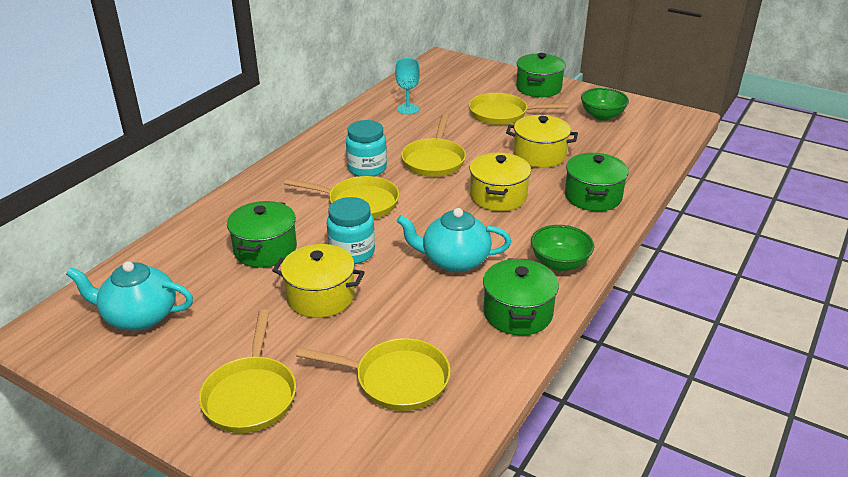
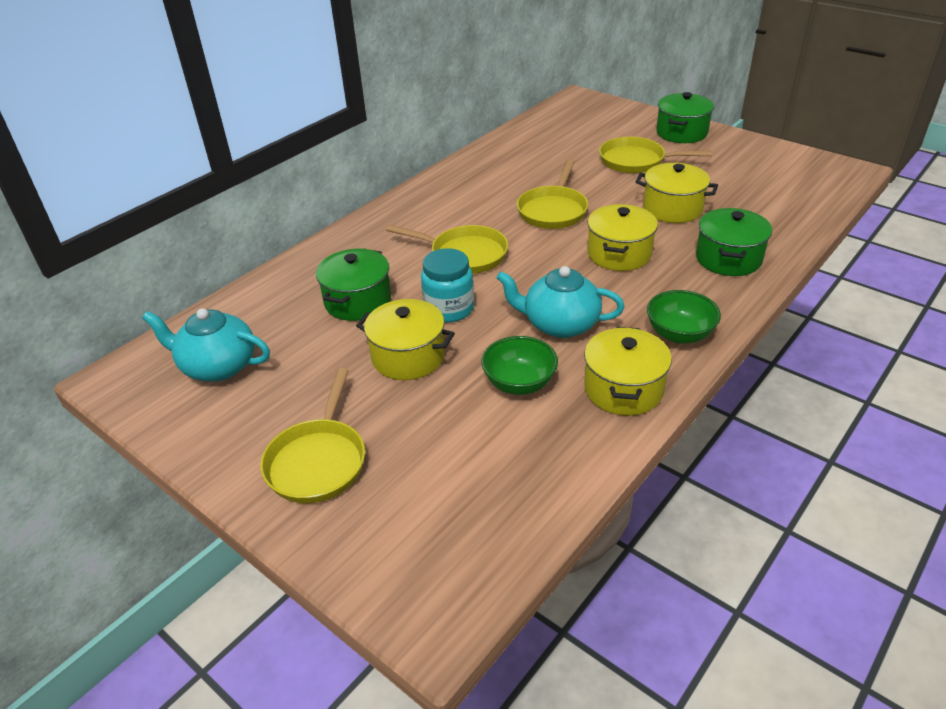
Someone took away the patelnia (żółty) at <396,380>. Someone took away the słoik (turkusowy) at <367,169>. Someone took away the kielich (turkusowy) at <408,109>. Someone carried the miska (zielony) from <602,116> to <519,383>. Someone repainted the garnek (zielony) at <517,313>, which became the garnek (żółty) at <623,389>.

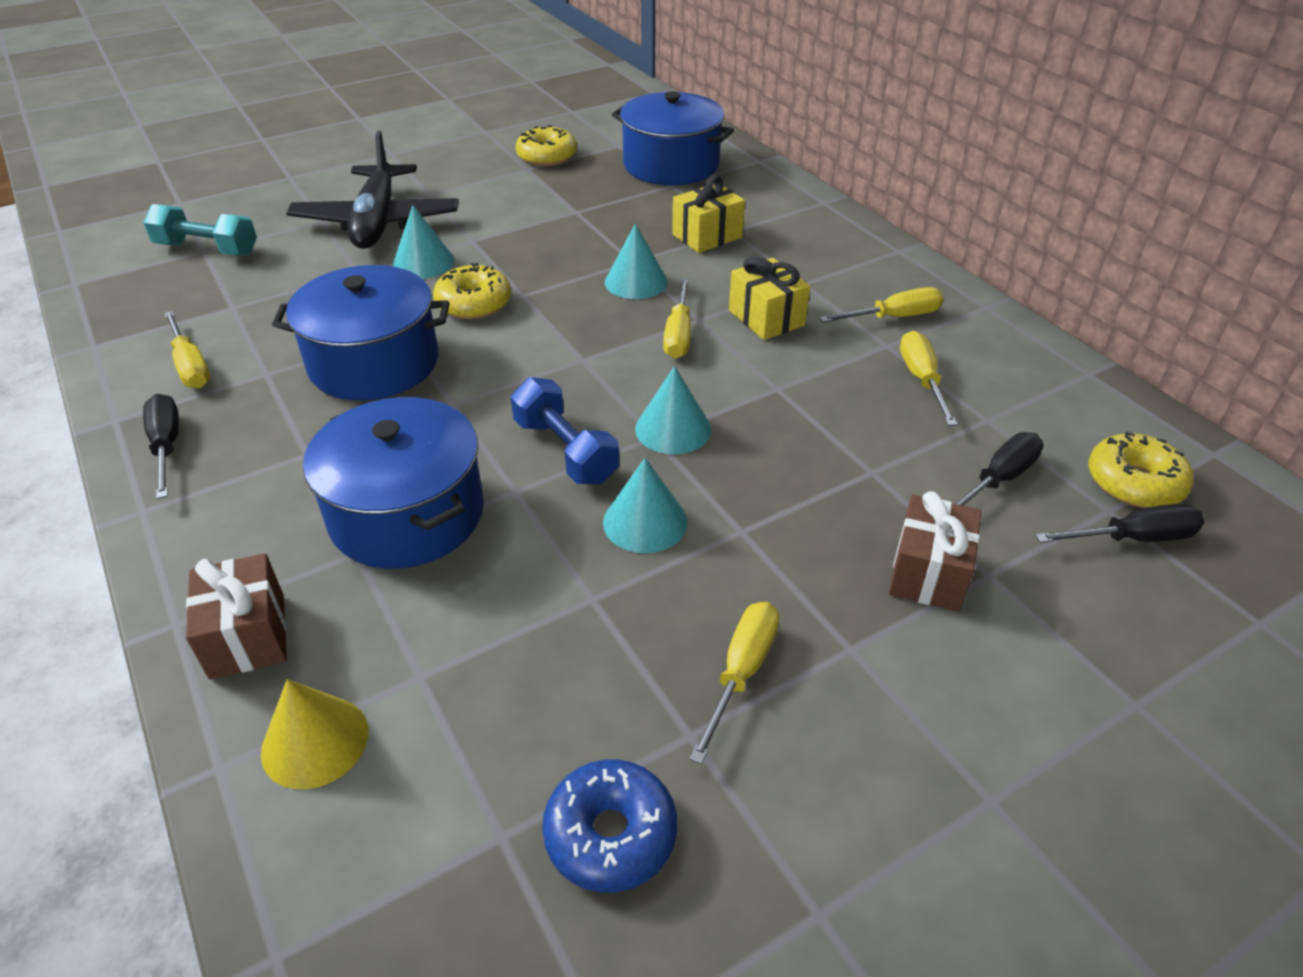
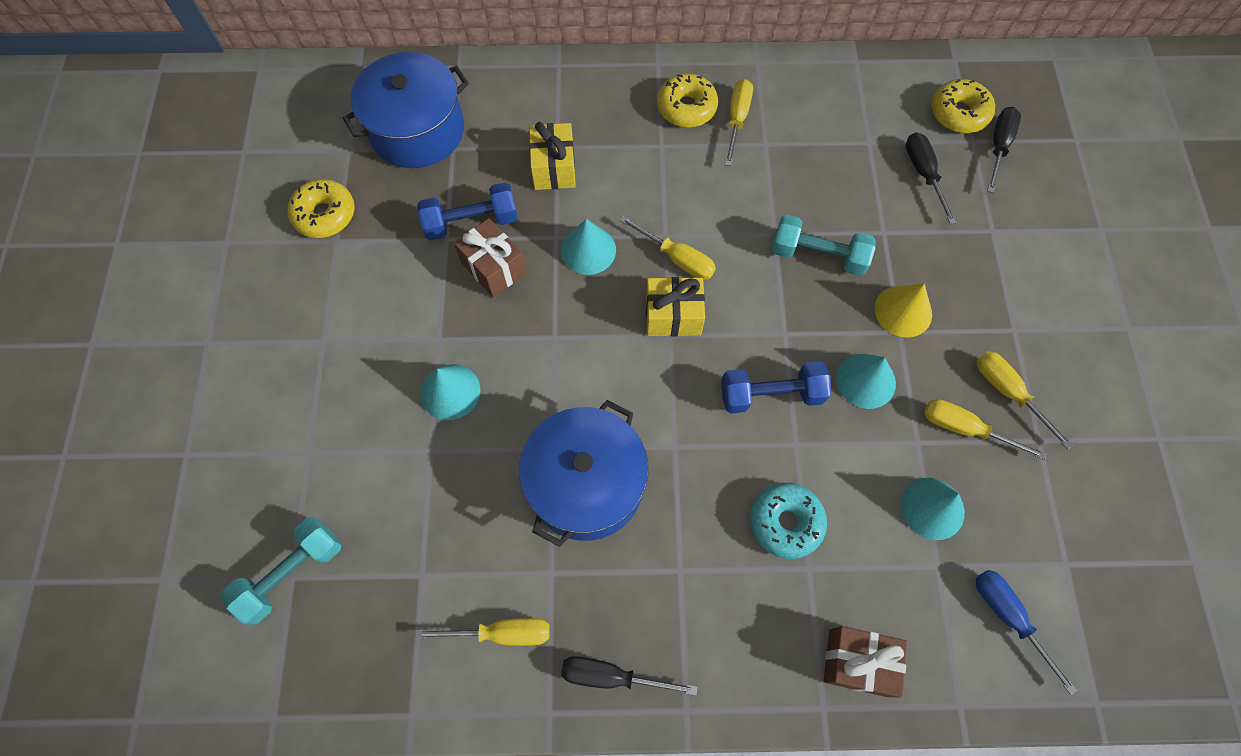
Someone took away the samolot (czarny) at <377,222>. Someone took away the donut (niebieski) at <610,834>. Someone put down the hantel (niebieski) at <471,222>. Someone put down the hantel (turkusowy) at <818,255>. Someone put down the śrubokręt (niebieski) at <1008,617>. Someone carried the stożek (żółty) from <315,741> to <903,311>. Someone carried the donut (żółty) from <474,303> to <686,108>. Someone carried the stożek (turkusowy) from <673,429> to <932,508>. Someone carried the prezent (żółty) from <766,318> to <673,316>. Someone carried the prezent (brązowy) from <928,573> to <493,268>. Someone carried the śrubokręt (żółty) from <921,380> to <965,429>. Someone swapped the garnek (niebieski) at <407,514> for the donut (turkusowy) at <785,522>.

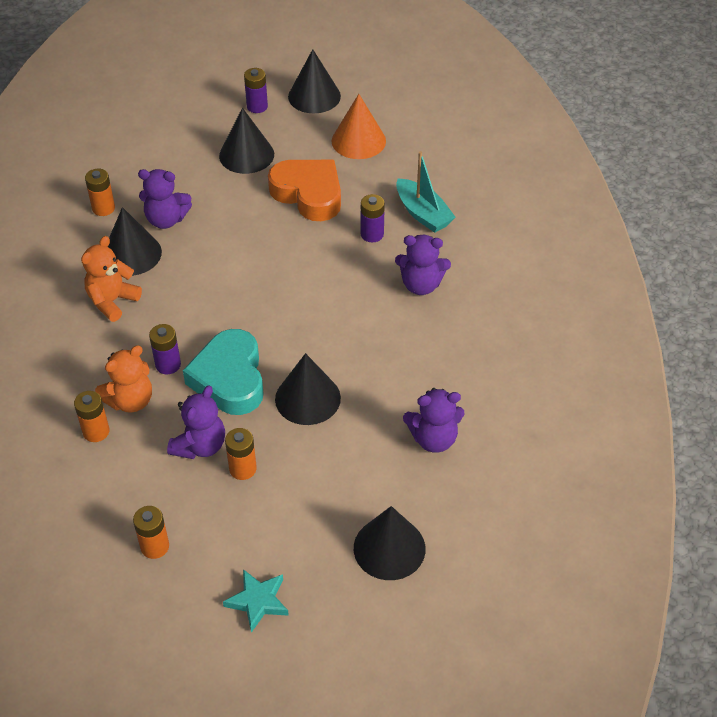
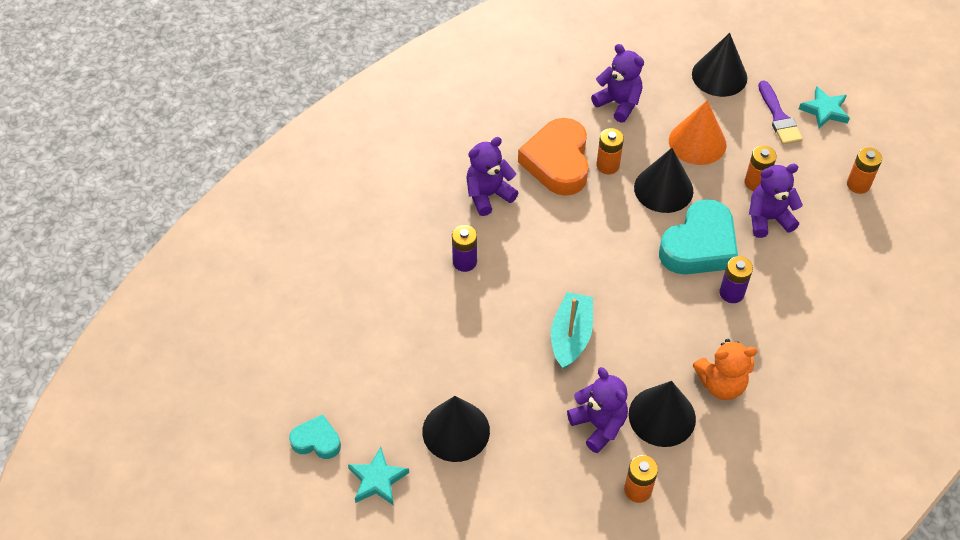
Someone took away the miś (pomarańczowy) at <130,401>. Someone put down the pędzel (fioletowy) at <779,117>. Someone carried the bateria (pomarańczowy) from <96,431> to <607,165>. Someone carried the serce (pomarańczowy) from <308,194> to <557,162>. Someone carried the stożek (pomarańczowy) from <358,141> to <697,142>. Someone carried the łódka (turkusowy) from <423,214> to <571,336>. Someone swapped the bateria (fioletowy) at <257,106> for the gwiazda (turkusowy) at <377,480>. Someone swapped the stożek (czarny) at <314,96> for the serce (turkusowy) at <316,441>. Someone rotated the miś (fioletowy) at <421,285> by 90 degrees counterclockwise.

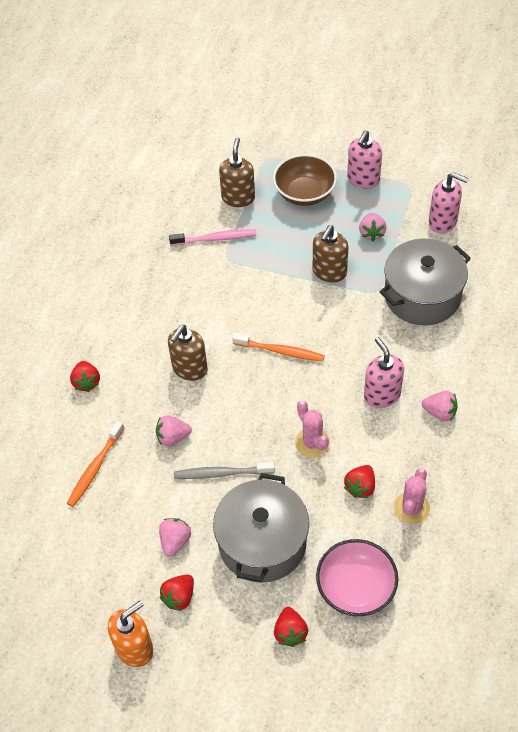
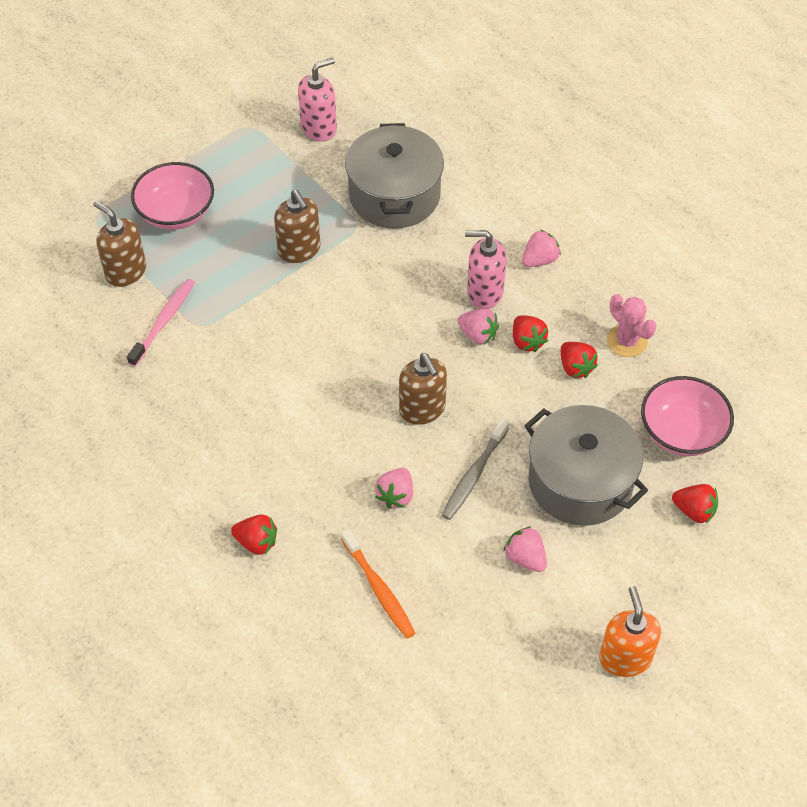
Someone took away the szczoteczka do zębów (pomarańczowy) at <280,351>. Someone took away the kaktus (różowy) at <312,443>. Someone took away the dozownik mydła (różowy) at <363,179>. Someone carried the truskawka (czerwony) from <179,597> to <527,341>. Someone carried the dozownik mydła (brązowy) from <189,369> to <422,409>. Someone carried the truskawka (różowy) from <371,233> to <478,335>. Someone repainted the miska (brązowy) at <304,193>, which became the miska (różowy) at <176,213>.

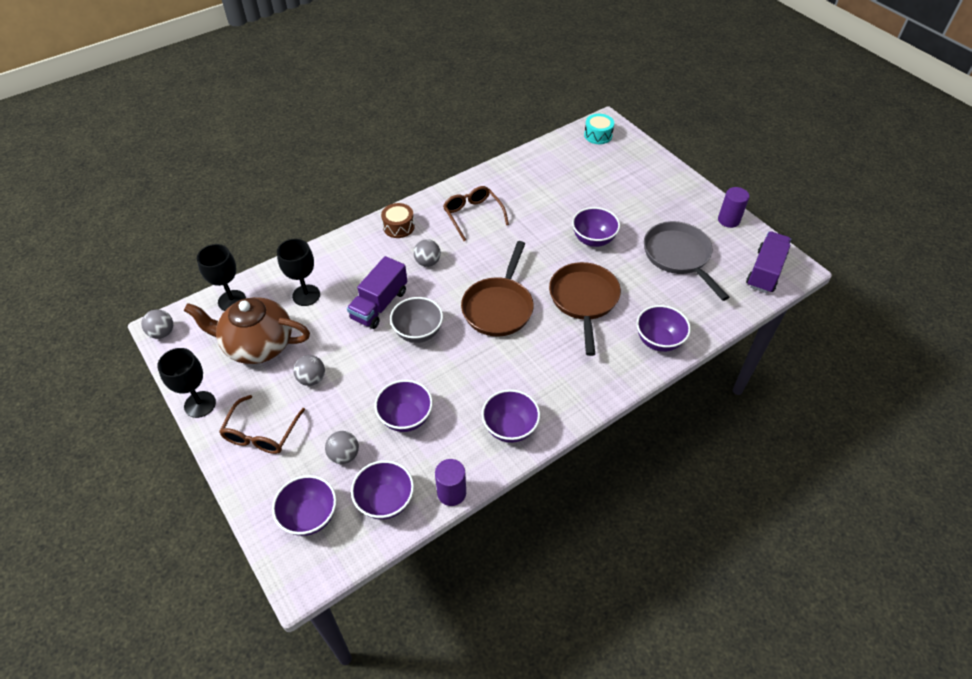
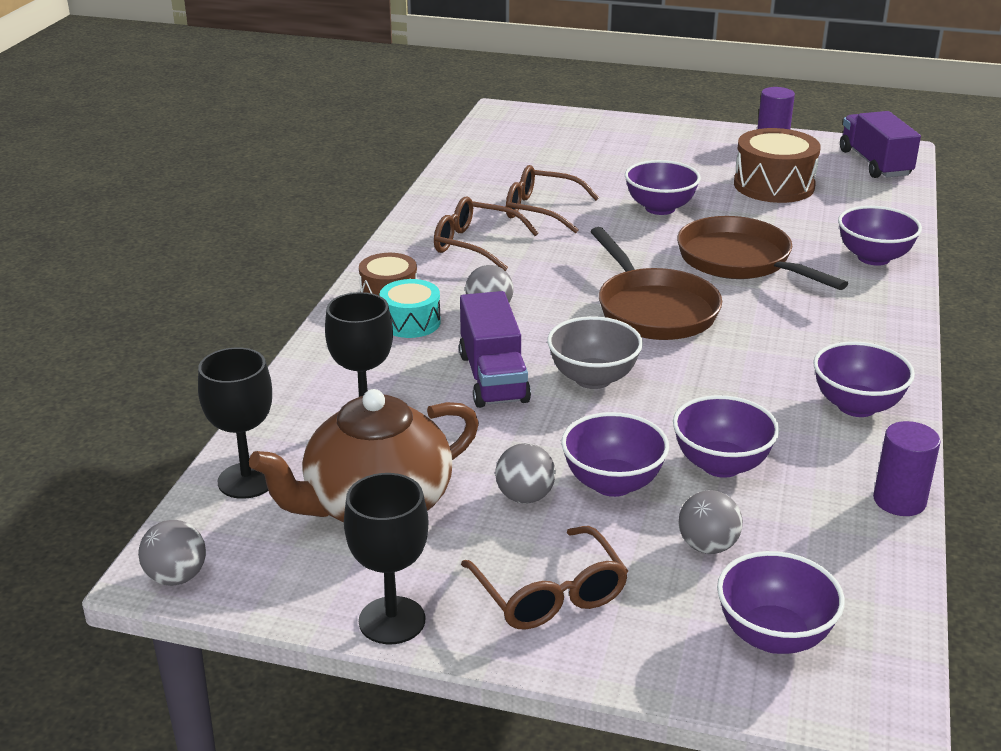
Someone put down the okulary (brązowy) at <541,210>. Someone carried the miska (fioletowy) from <385,501> to <612,483>. Someone carried the bęben (turkusowy) from <598,135> to <410,322>. Someone swapped the patelnia (szary) at <678,256> for the bęben (brązowy) at <774,185>.

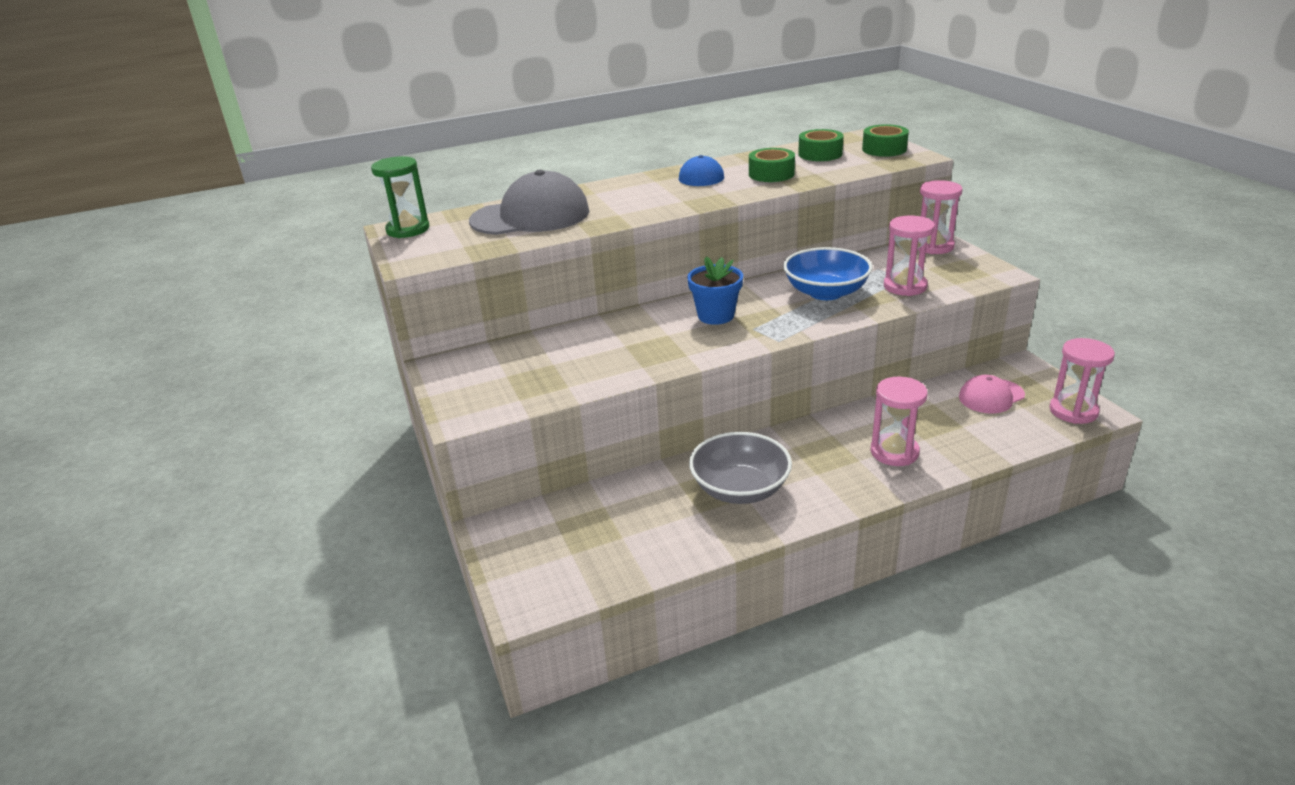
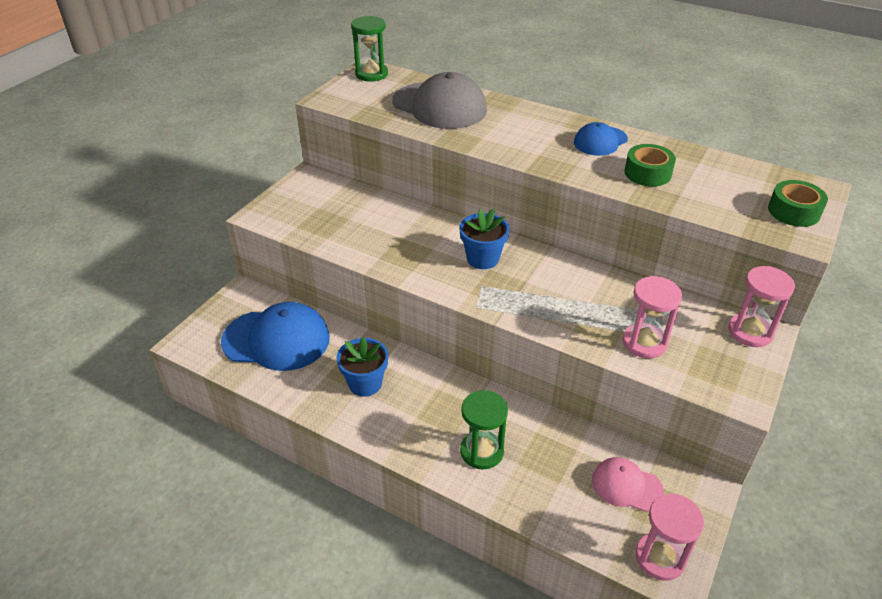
Someone took away the miska (niebieski) at <826,292>. Someone took away the taśma klejąca (zielony) at <820,154>. Someone put down the czapka (niebieski) at <276,340>. Someone swapped the miska (szary) at <740,489> for the doniczka (niebieski) at <365,383>. Someone repainted the klepsydra (różowy) at <894,452>, which became the klepsydra (zielony) at <482,451>.

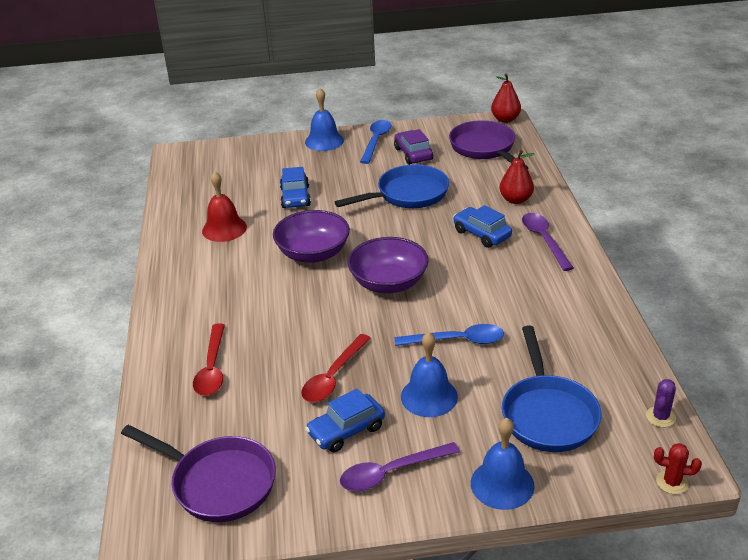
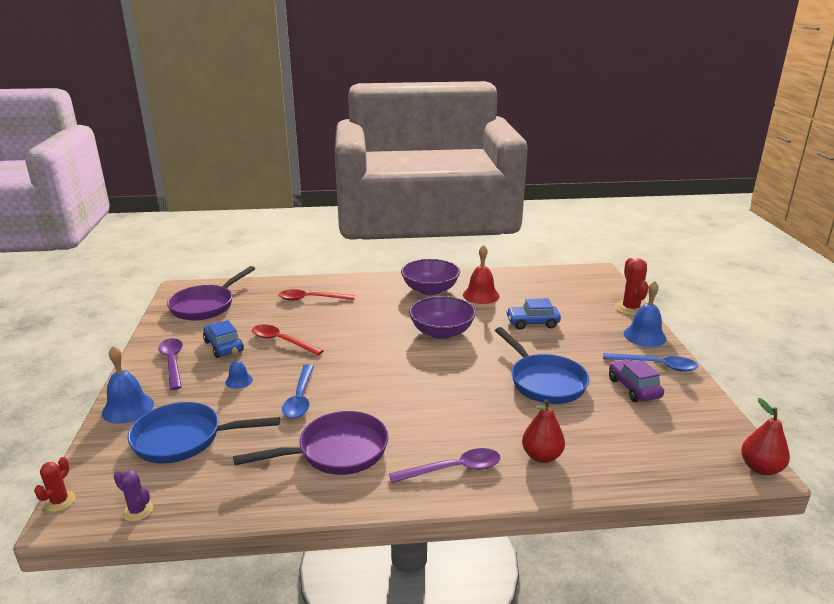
Someone took away the samochód (niebieski) at <481,234>. Someone put down the kaktus (czerwony) at <630,308>. Someone carried the miska (fioletowy) from <388,283> to <430,290>. Someone carried the patelnia (fioletowy) from <484,148> to <336,451>. Someone rotated the samochód (fioletowy) at <413,154> by 90 degrees counterclockwise. Someone scaled the dzwonek (niebieski) at <429,396> by 0.58.

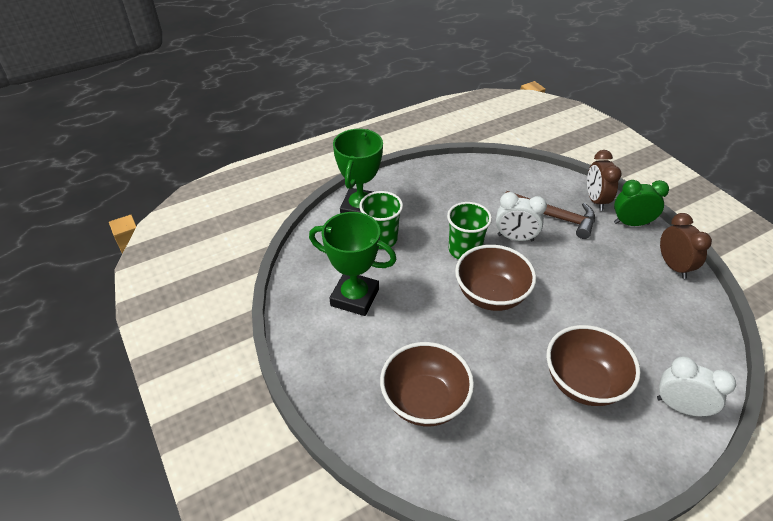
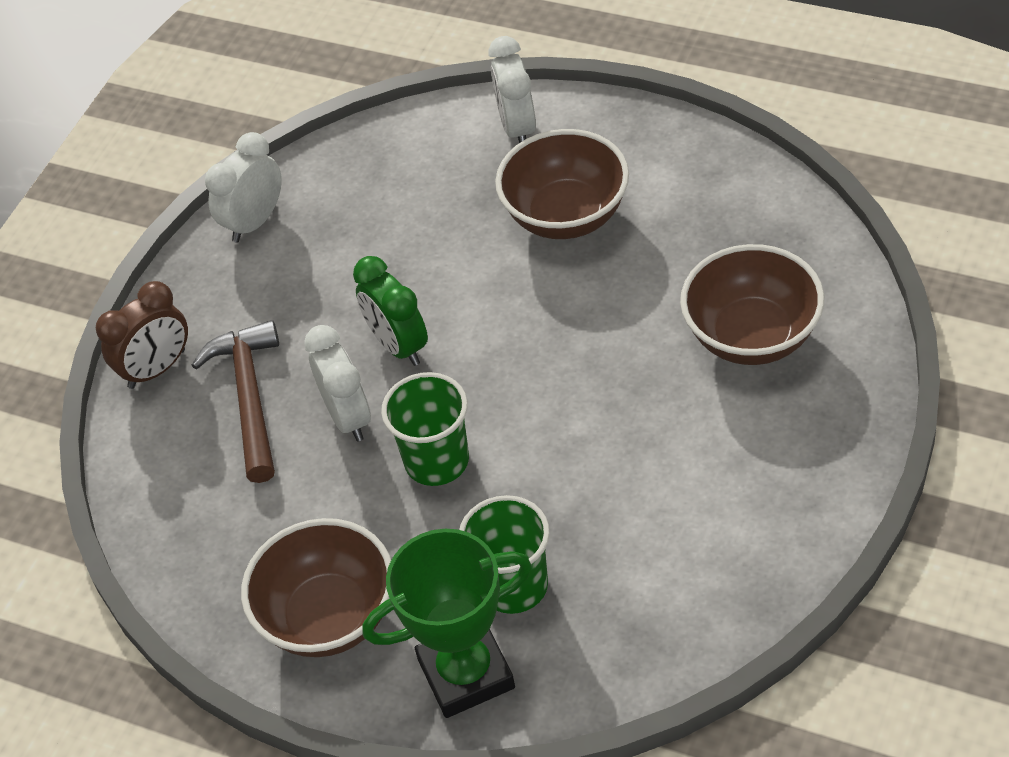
Someone took away the puchar (zielony) at <355,297>. Someone carried the miska (brązowy) from <491,295> to <329,617>. Someone carried the budzik (zielony) from <631,223> to <398,345>. Someone repainted the budzik (brązowy) at <673,266>, which became the budzik (biały) at <254,222>.

